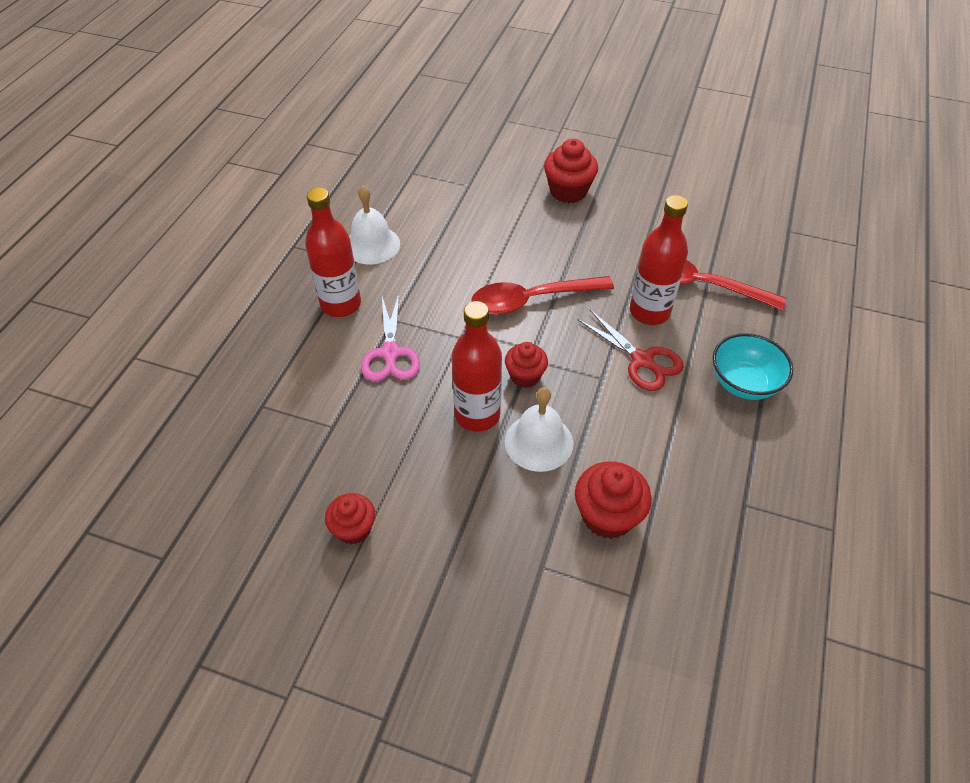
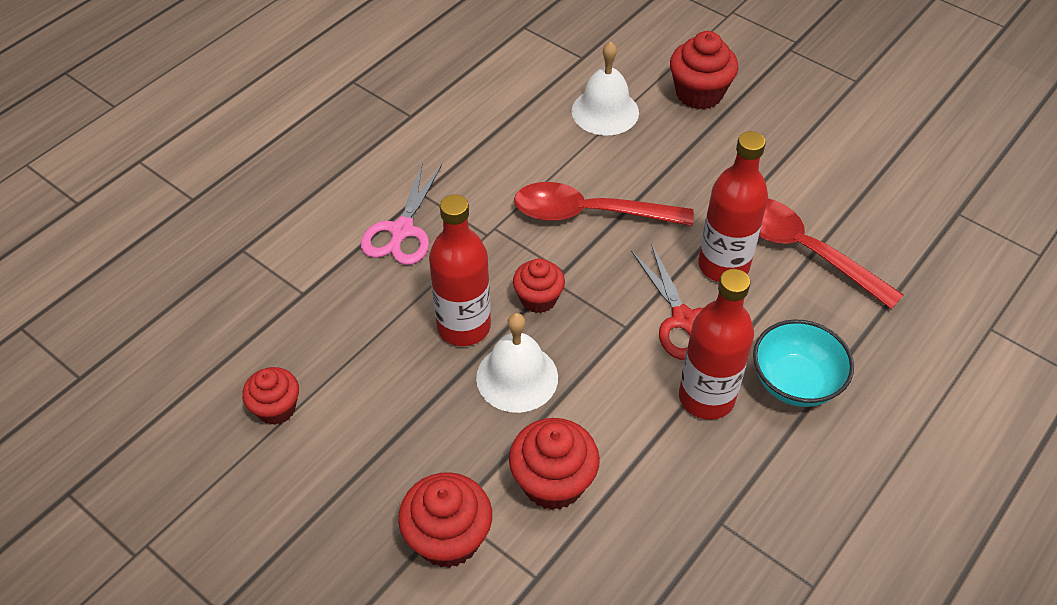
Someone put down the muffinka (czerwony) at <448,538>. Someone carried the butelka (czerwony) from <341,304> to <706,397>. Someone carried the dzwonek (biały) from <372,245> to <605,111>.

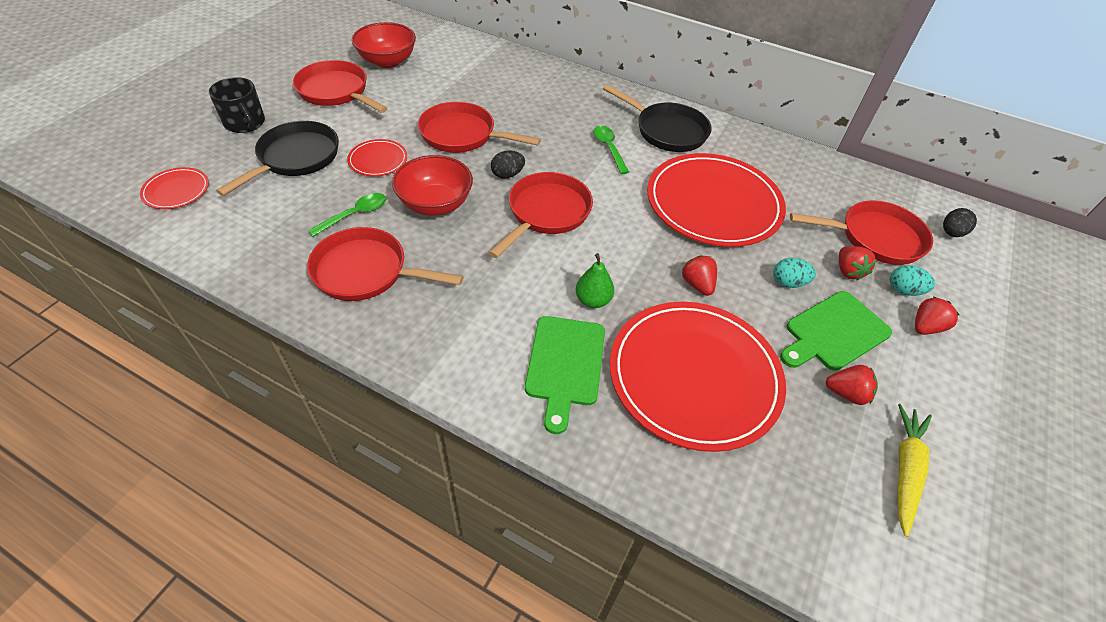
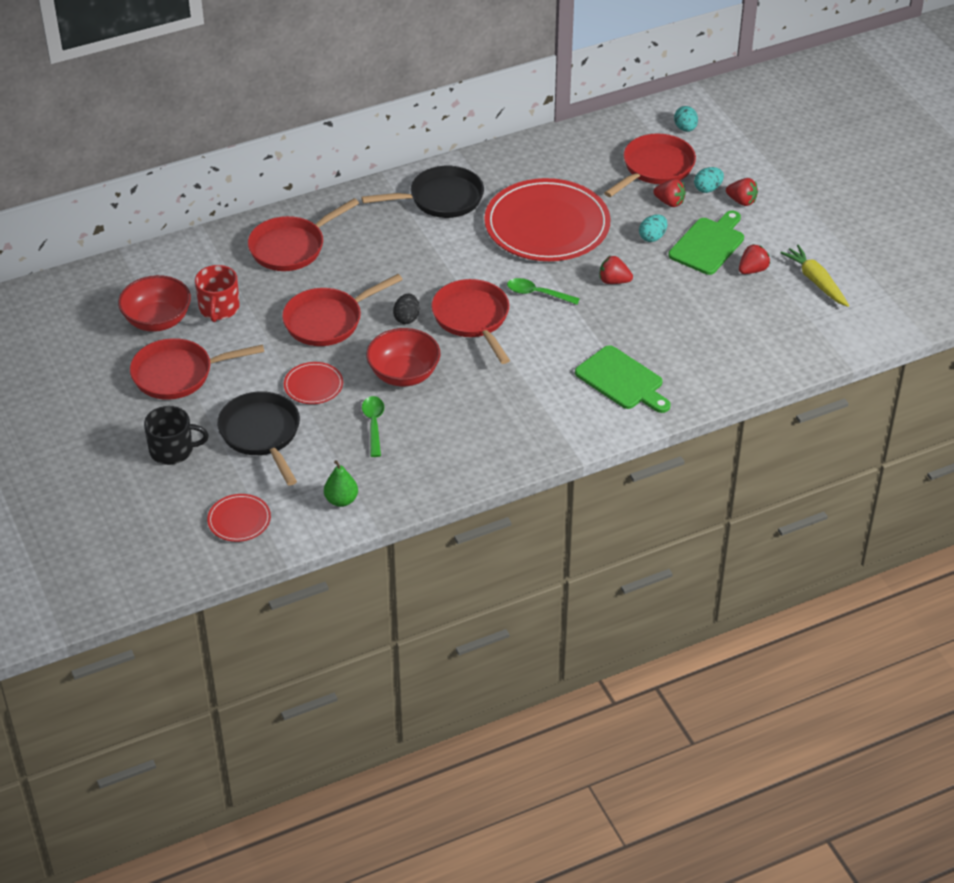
Someone took away the talerz (czerwony) at <694,376>. Someone put down the kubek (czerwony) at <219,308>. Someone carried the patelnia (czerwony) from <366,272> to <291,247>. Someone carried the gruszka (zielony) from <593,300> to <341,500>. Someone carried the łyżka (zielony) from <609,148> to <537,294>. Someone repainted the jajko (czarny) at <951,233>, which became the jajko (turkusowy) at <685,128>. Someone rotated the deska do krojenia (zielony) at <834,332> by 150 degrees counterclockwise. Someone rotated the truskawka (czerwony) at <925,327> by 120 degrees clockwise.

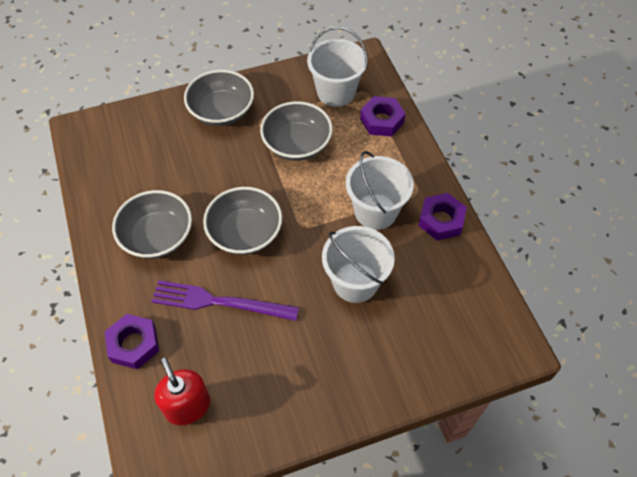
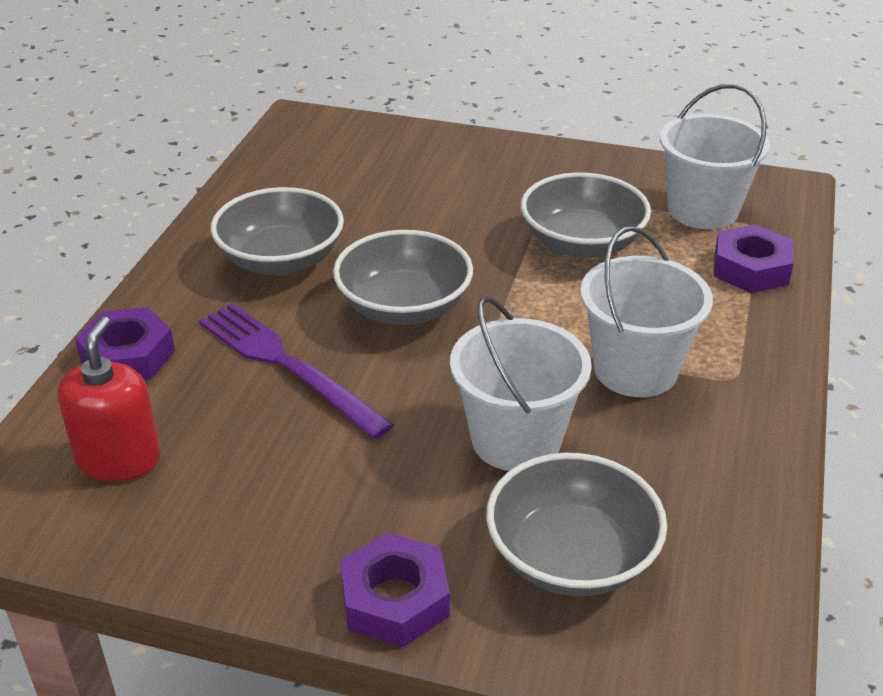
Someone carried the miska (szary) from <221,111> to <571,557>. Someone carried the nakrętka (fioletowy) from <441,220> to <394,599>.

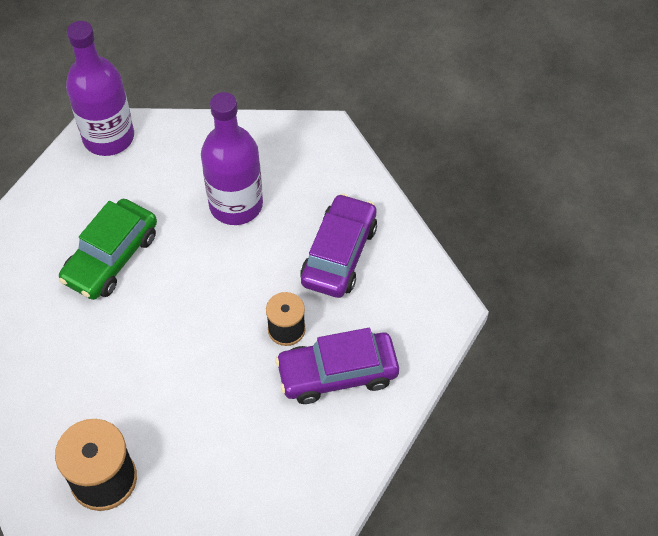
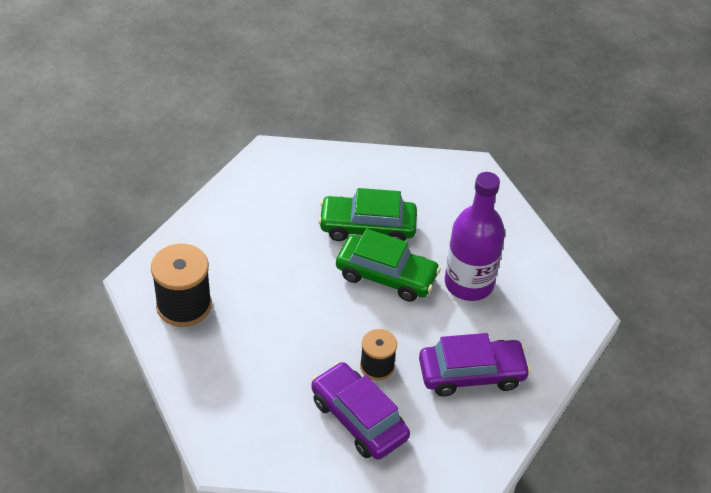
Someone took away the butelka (fioletowy) at <108,137>. Someone put down the samochód (zielony) at <386,275>.

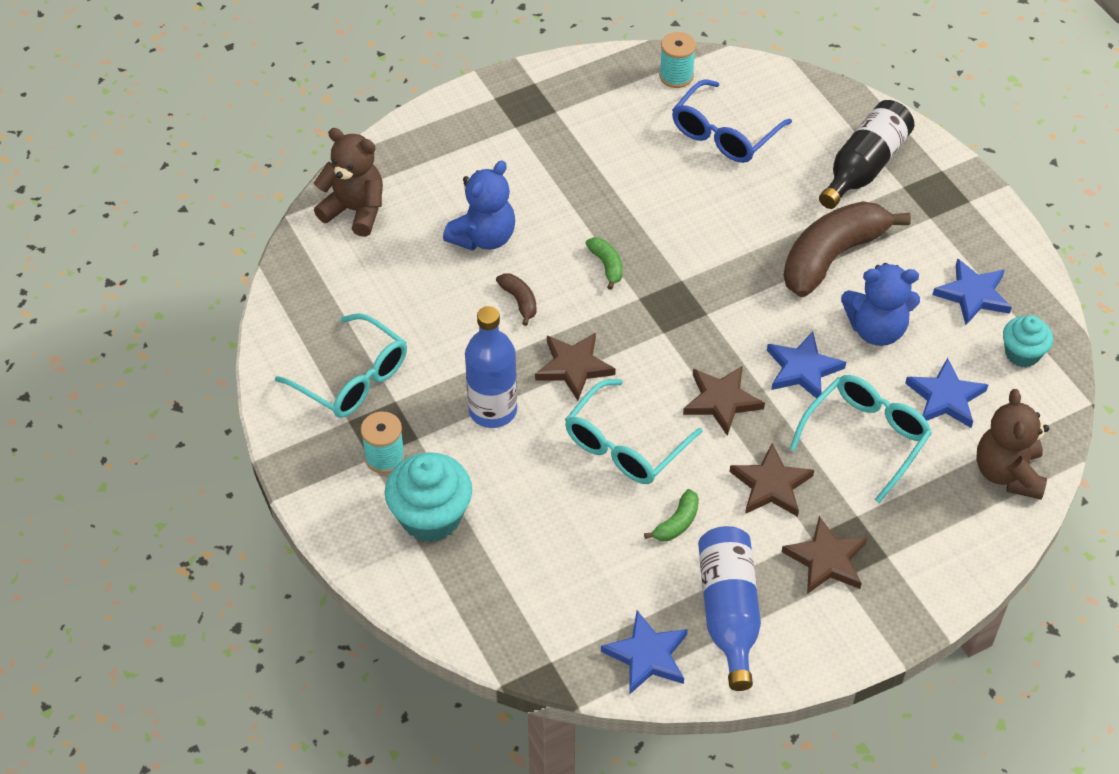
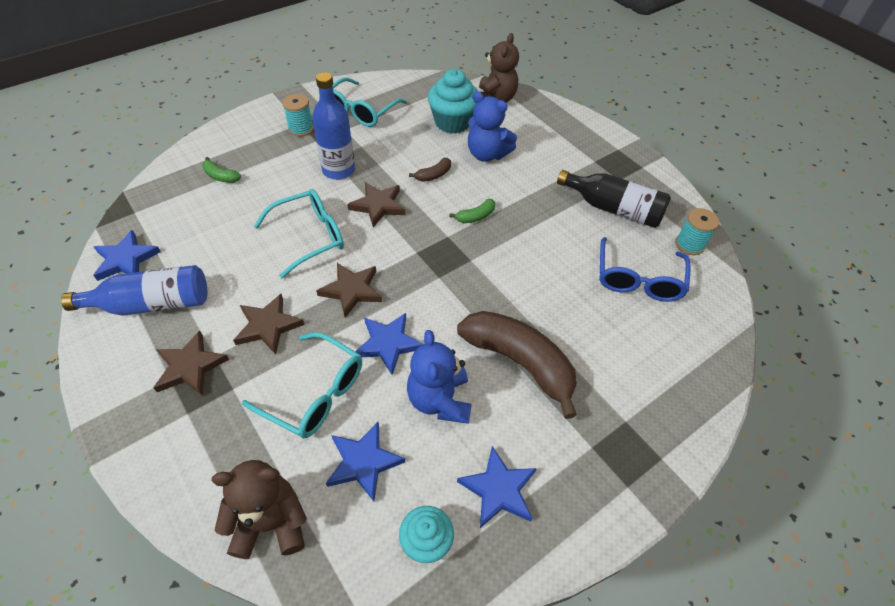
Someone carried the muffinka (turkusowy) from <431,517> to <452,122>. Someone carried the banan (zielony) from <677,523> to <221,176>. Someone carried the butelka (czarny) from <864,167> to <613,209>. Someone rotated the okulary (turkusowy) at <625,445> by 120 degrees clockwise. Someone rotated the okulary (niebieski) at <724,133> by 105 degrees counterclockwise.

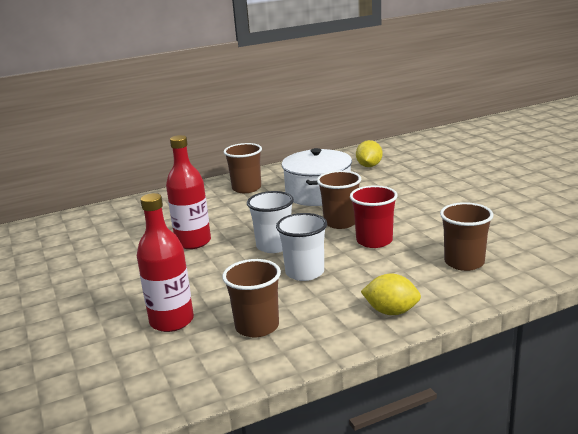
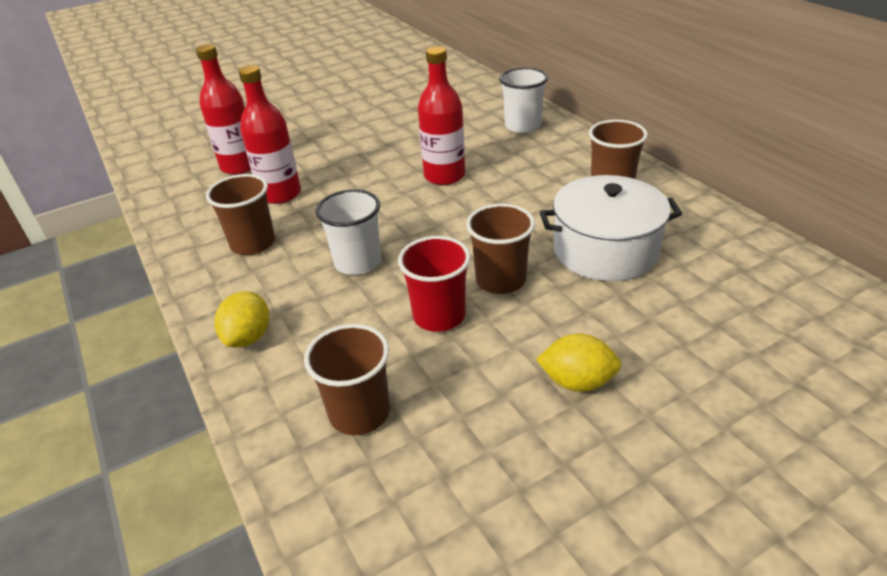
Someone put down the butelka (czerwony) at <240,166>. Someone carried the szklanka (biały) from <274,246> to <522,126>. Someone carried the cytryna (żółty) from <369,166> to <577,382>.

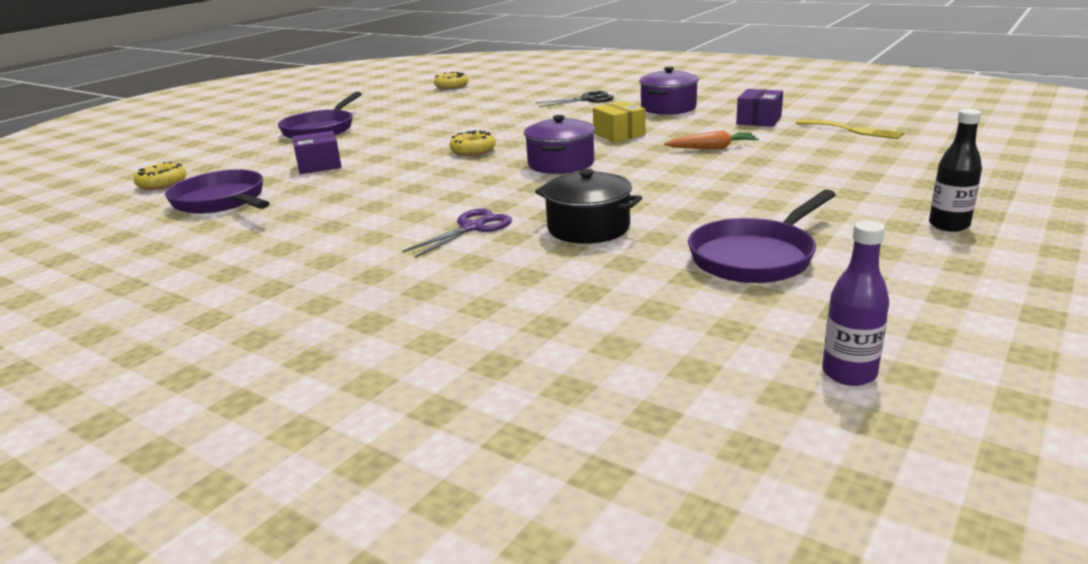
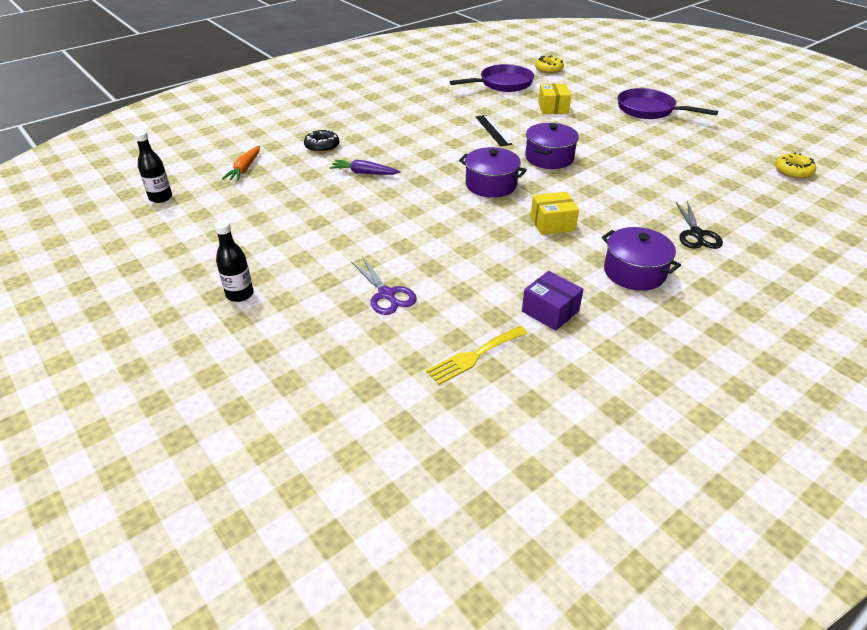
Someone took away the patelnia (fioletowy) at <756,257>. Someone put down the donut (czarny) at <322,146>. Someone put down the linijka (czarny) at <493,130>. Someone carried the nożyczki (fioletowy) from <472,228> to <387,294>. Someone carried the marchewka (pomarańczowy) from <712,148> to <245,169>. Someone swapped the donut (żółty) at <473,151> for the garnek (fioletowy) at <549,158>. Someone swapped the garnek (czarny) at <588,228> for the marchewka (fioletowy) at <364,173>. Someone repainted the pudełko (fioletowy) at <319,165>, which became the pudełko (żółty) at <553,108>. Someone repainted the butelka (fioletowy) at <849,373>, which became the butelka (czarny) at <160,198>.

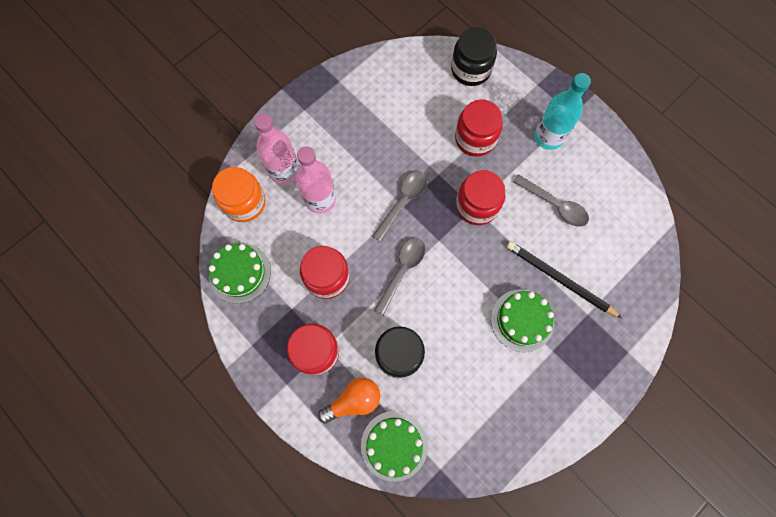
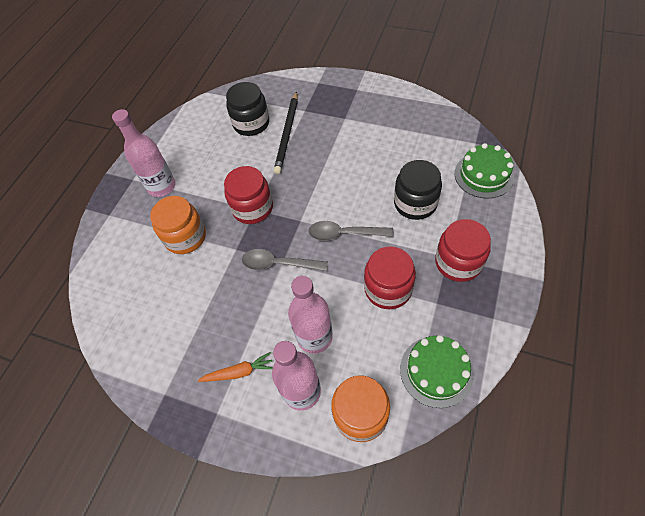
Someone took away the żarówka (pomarańczowy) at <354,401>. Someone took away the tort (zielony) at <522,320>. Someone took away the łyżka (szary) at <554,205>. Someone put down the marchewka (pomarańczowy) at <239,372>. Someone carried the słoik (czarny) from <470,69> to <251,123>. Someone repainted the słoik (czerwony) at <475,138>, which became the słoik (pomarańczowy) at <185,237>. Someone repainted the butelka (turkusowy) at <548,137>, which became the butelka (różowy) at <162,186>.

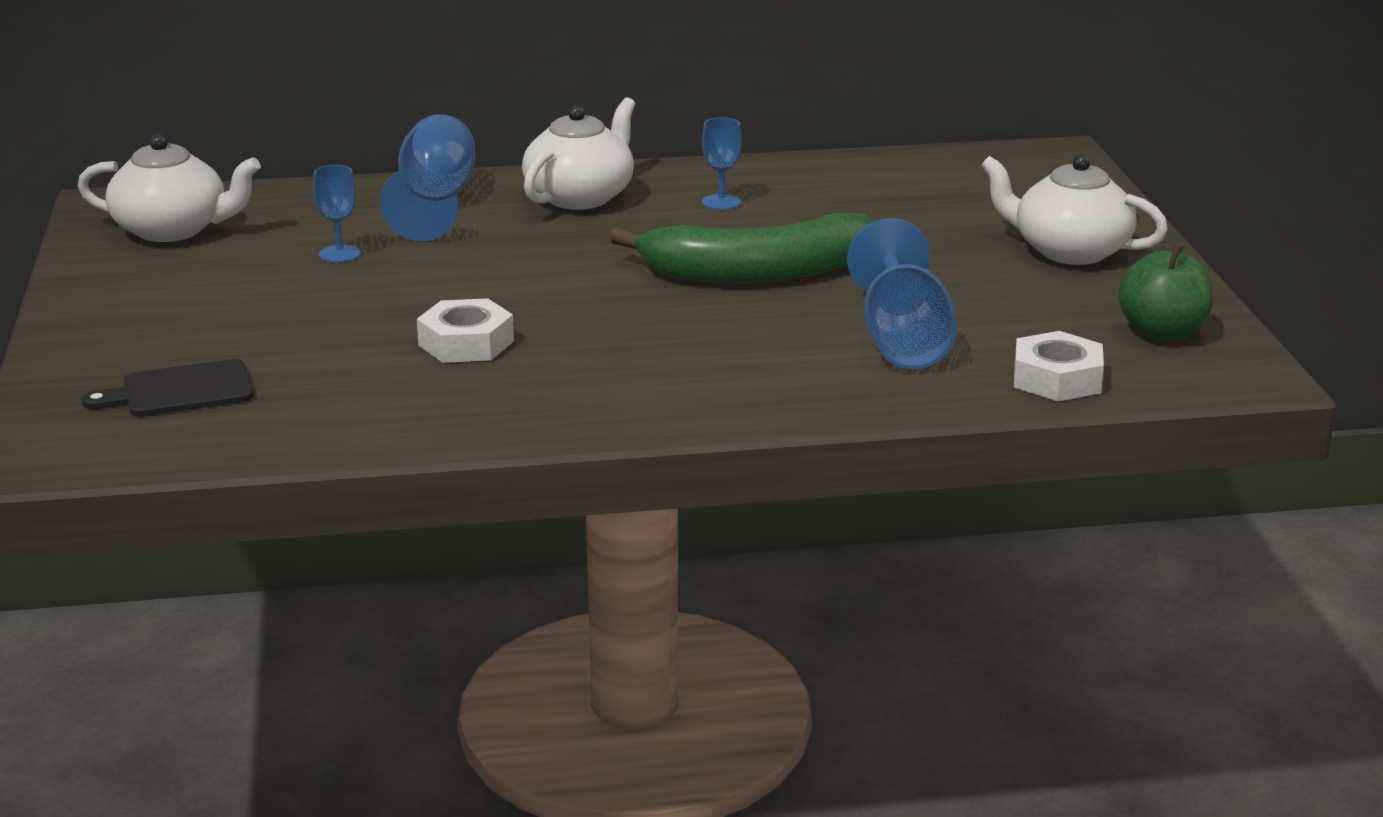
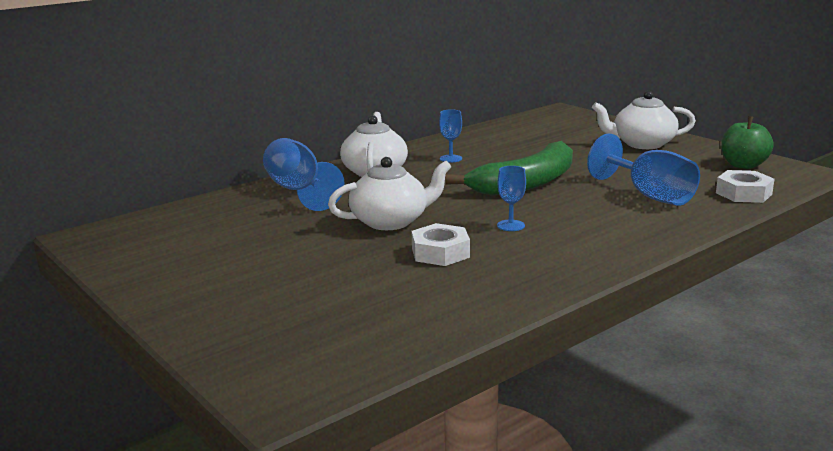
Someone took away the deska do krojenia (czarny) at <180,391>. Someone carried the imbryk (biały) from <173,230> to <391,221>. Someone carried the kielich (niebieski) from <339,254> to <510,225>.

